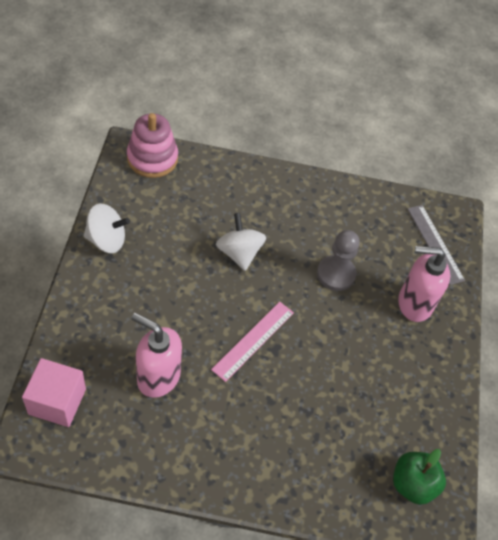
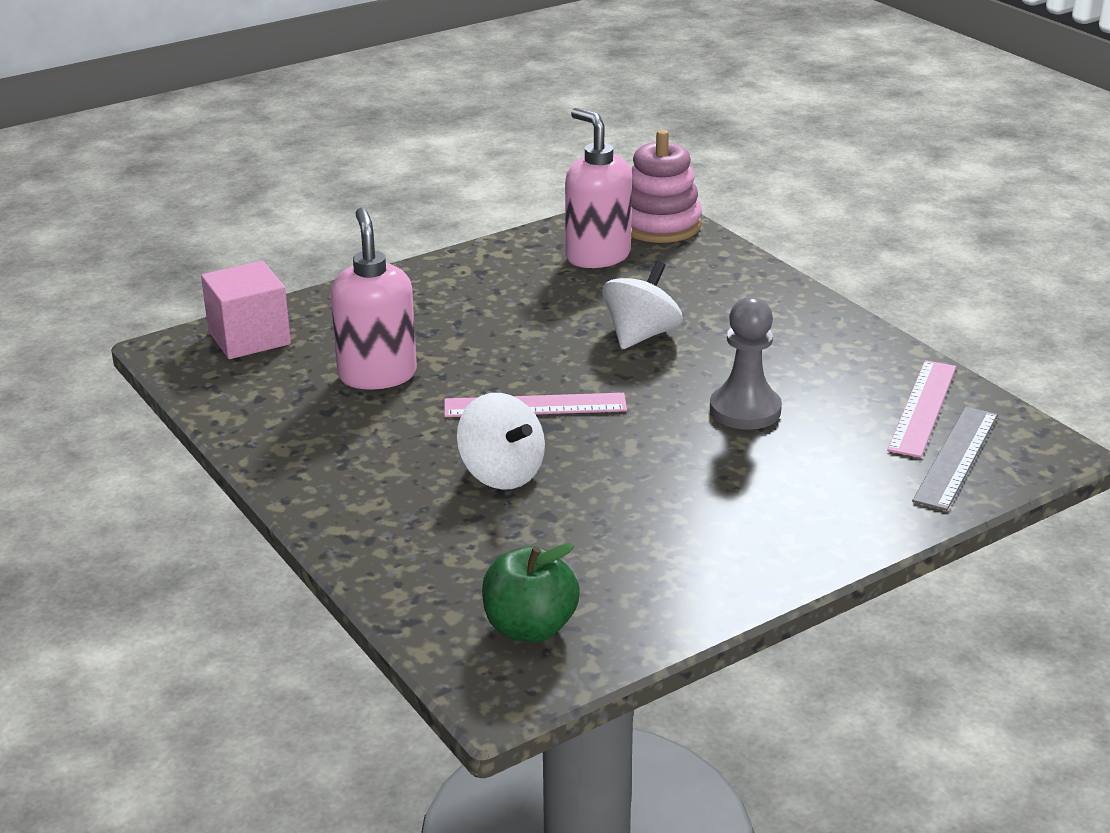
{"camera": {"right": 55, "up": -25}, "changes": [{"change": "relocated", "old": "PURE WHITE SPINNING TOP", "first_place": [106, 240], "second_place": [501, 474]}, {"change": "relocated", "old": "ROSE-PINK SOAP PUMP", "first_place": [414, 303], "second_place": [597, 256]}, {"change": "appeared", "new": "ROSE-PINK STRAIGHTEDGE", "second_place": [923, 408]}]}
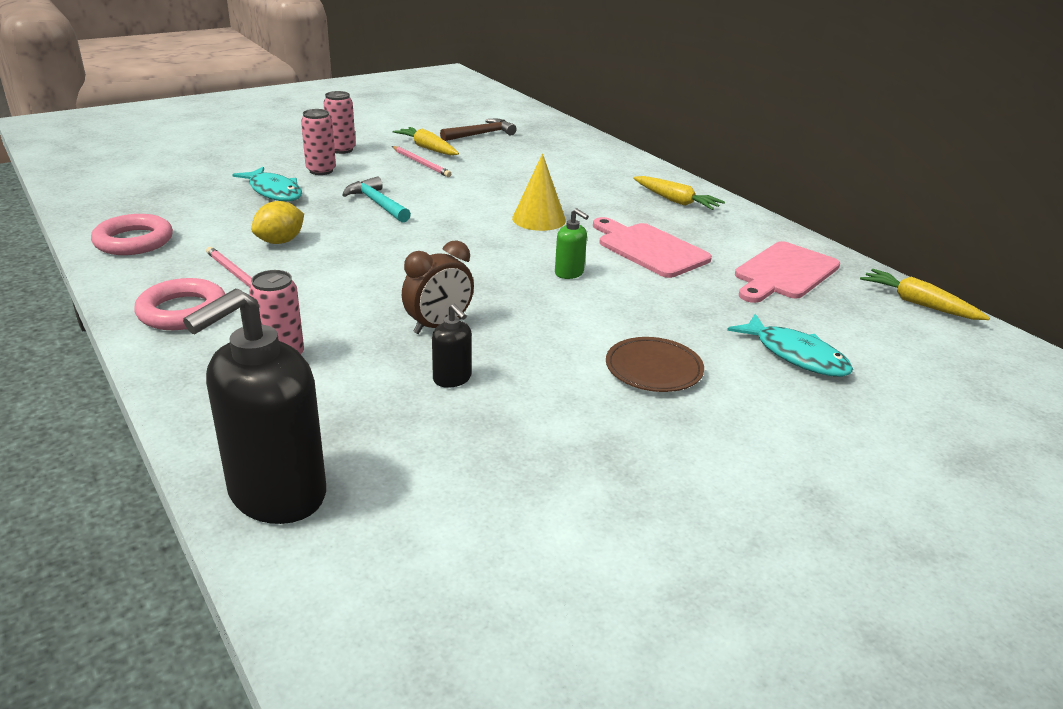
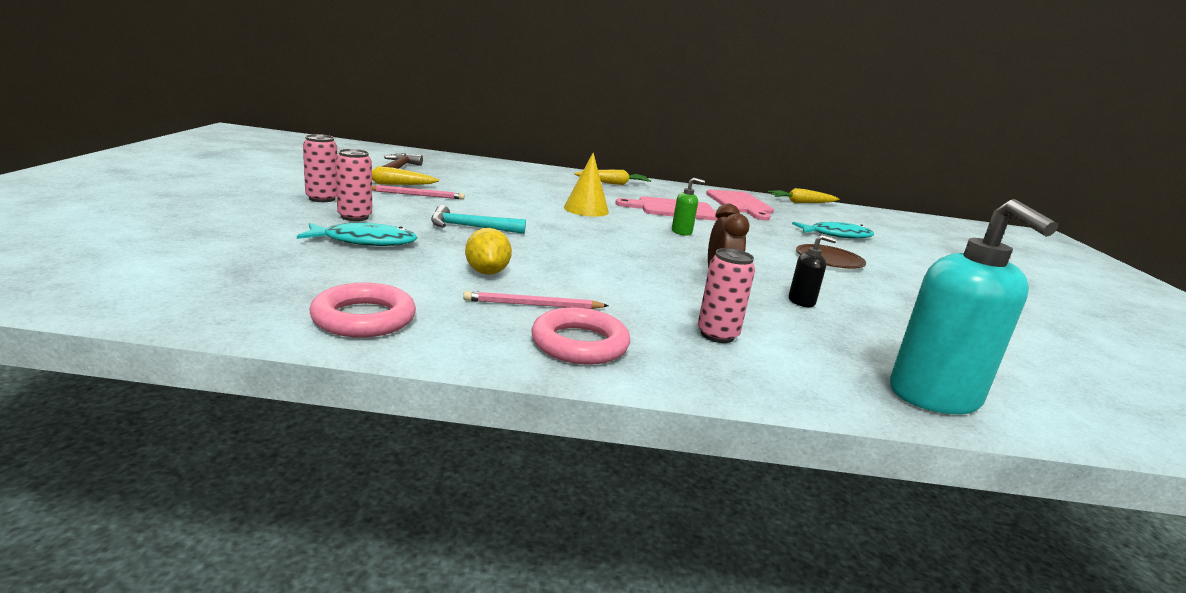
{"camera": {"right": -55, "up": -10}, "changes": [{"change": "colour", "old": "EBONY SOAP PUMP", "new": "TEAL SOAP PUMP", "first_place": [276, 494], "second_place": [934, 397]}]}
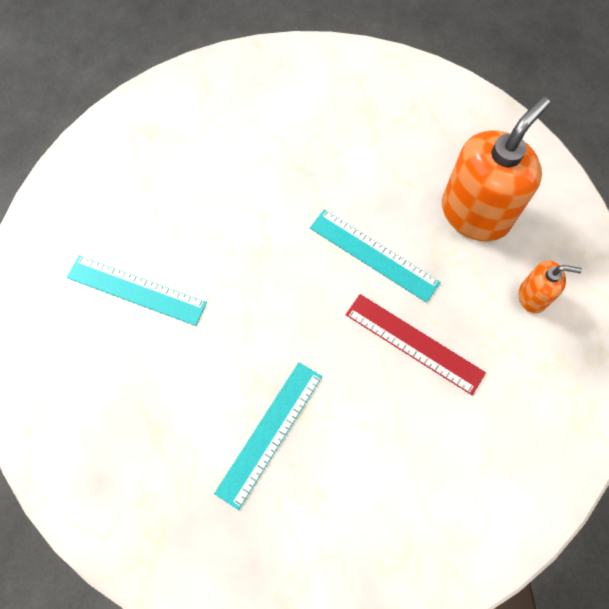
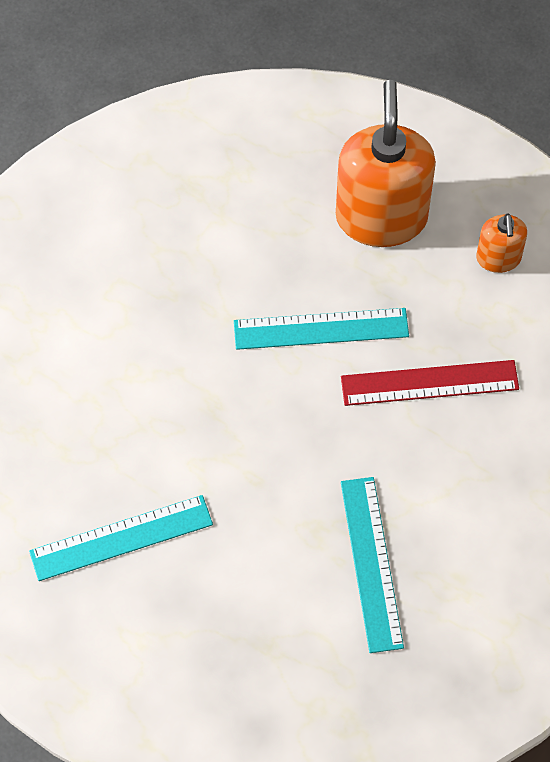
{"camera": {"right": -40, "up": -5}, "changes": [{"change": "spun", "old": "ORANGE-COLOURED SOAP PUMP", "first_place": [533, 296], "second_place": [498, 258], "degrees": 120}]}
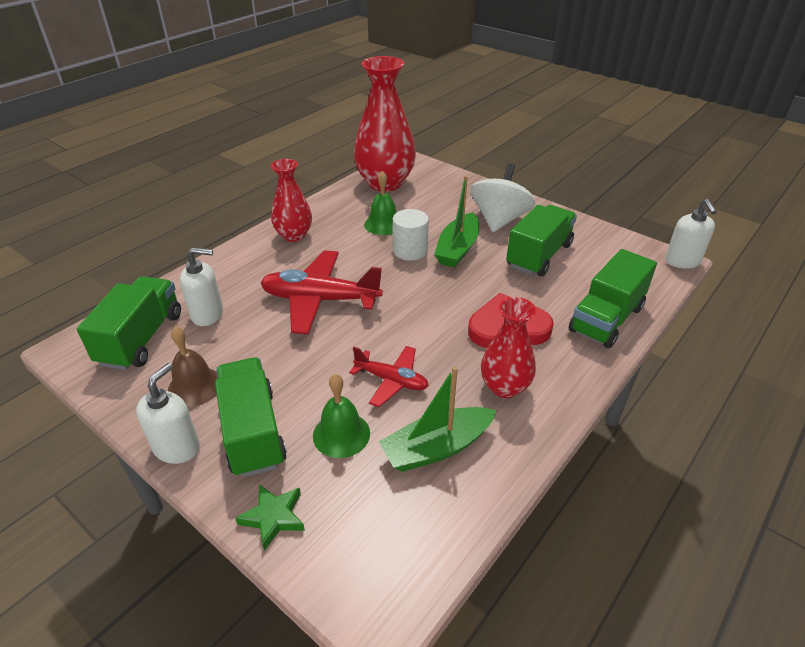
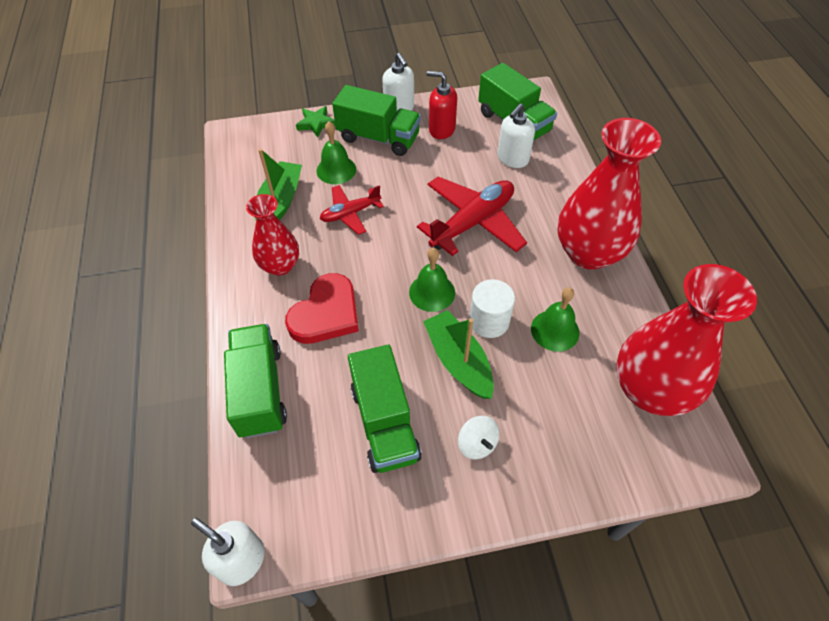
{"camera": {"right": 130, "up": 15}, "changes": [{"change": "appeared", "new": "GREEN SCHOOL BELL", "second_place": [432, 292]}, {"change": "exchanged", "old": "DARK BROWN SCHOOL BELL", "new": "SCARLET SOAP PUMP", "first_place": [195, 386], "second_place": [441, 129]}, {"change": "size", "old": "PURE WHITE SPINNING TOP", "first_place": [499, 220], "second_place": [477, 444], "factor": 0.5}, {"change": "size", "old": "SCARLET FLOWER VASE", "first_place": [294, 235], "second_place": [588, 252], "factor": 1.72}]}
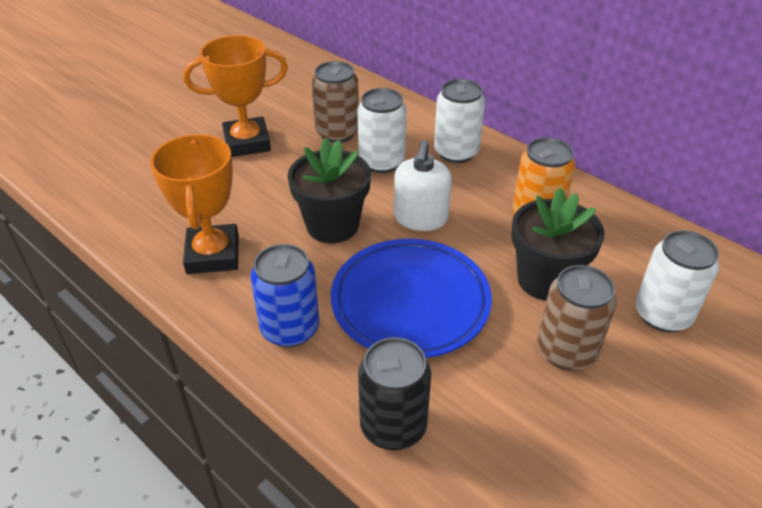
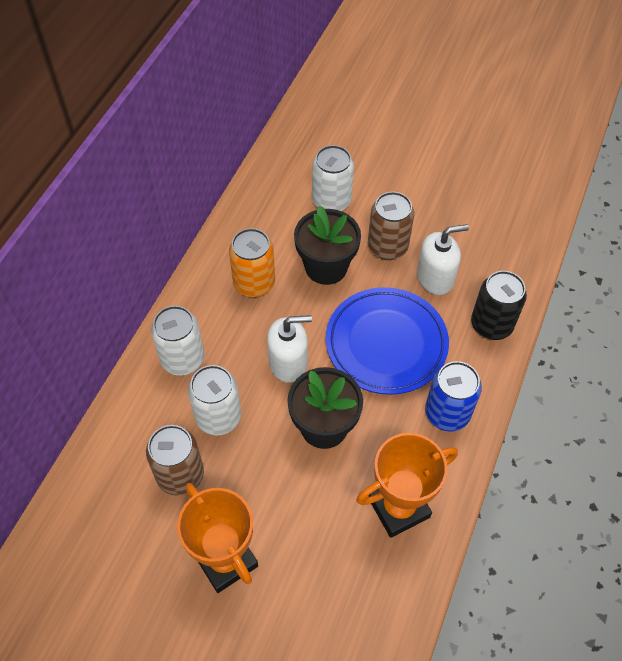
{"camera": {"right": -110, "up": 15}, "changes": [{"change": "appeared", "new": "PURE WHITE SOAP PUMP", "second_place": [435, 278]}]}
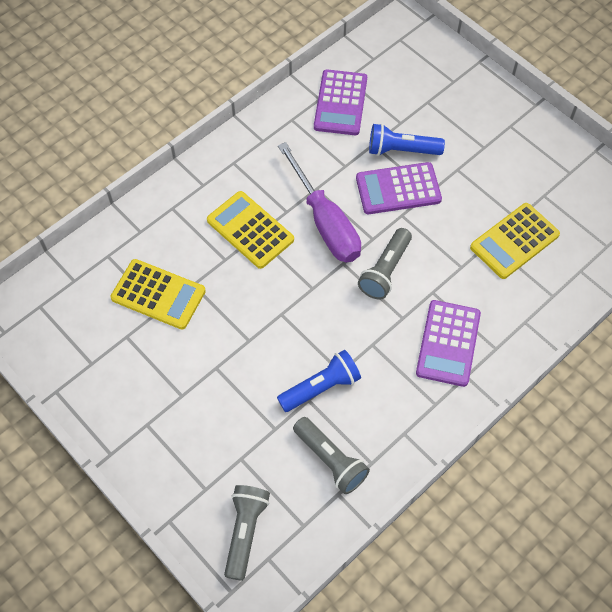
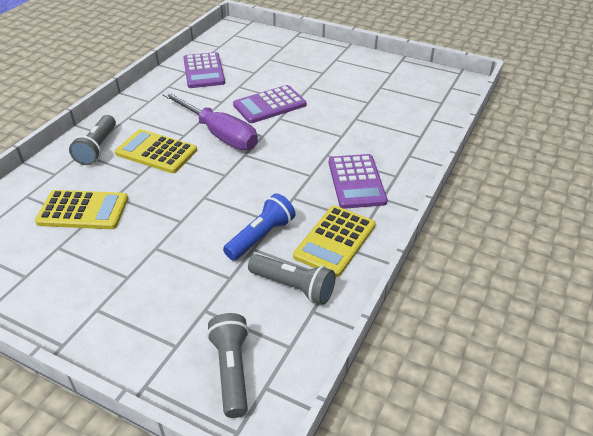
{"camera": {"right": -20, "up": -20}, "changes": [{"change": "relocated", "old": "ASH-GREY FLASHLIGHT", "first_place": [385, 271], "second_place": [97, 148]}, {"change": "relocated", "old": "GOLDEN CALCULATOR", "first_place": [514, 241], "second_place": [335, 241]}, {"change": "missing", "old": "ROYAL BLUE FLASHLIGHT", "first_place": [401, 150]}]}
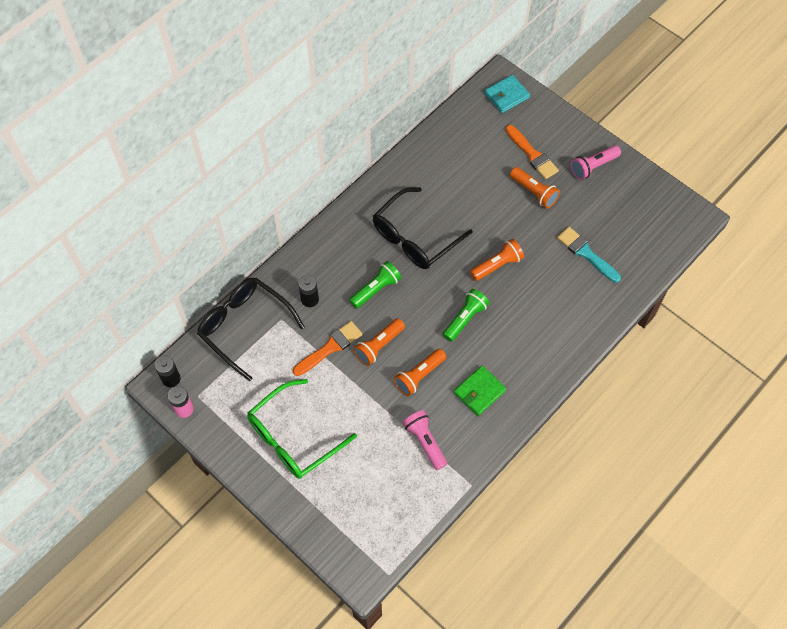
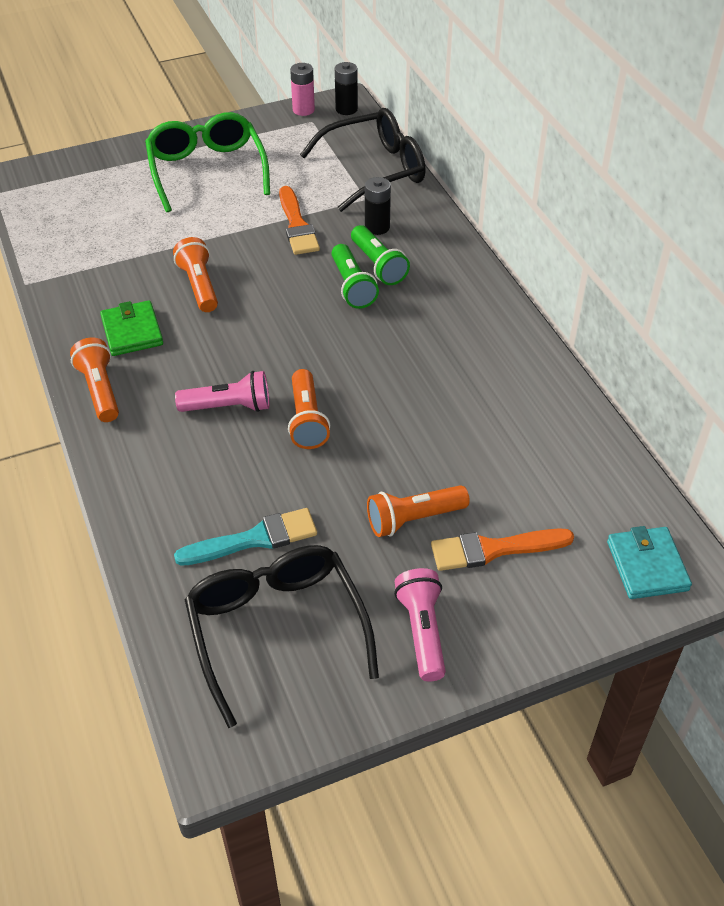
{"camera": {"right": 115, "up": -15}, "changes": [{"change": "relocated", "old": "ORANGE-COLOURED FLASHLIGHT", "first_place": [378, 346], "second_place": [100, 390]}, {"change": "relocated", "old": "ROSE-PINK FLASHLIGHT", "first_place": [425, 442], "second_place": [229, 407]}, {"change": "relocated", "old": "EBONY SPECTACLES", "first_place": [414, 237], "second_place": [276, 629]}, {"change": "relocated", "old": "GREEN FLASHLIGHT", "first_place": [465, 319], "second_place": [378, 265]}]}
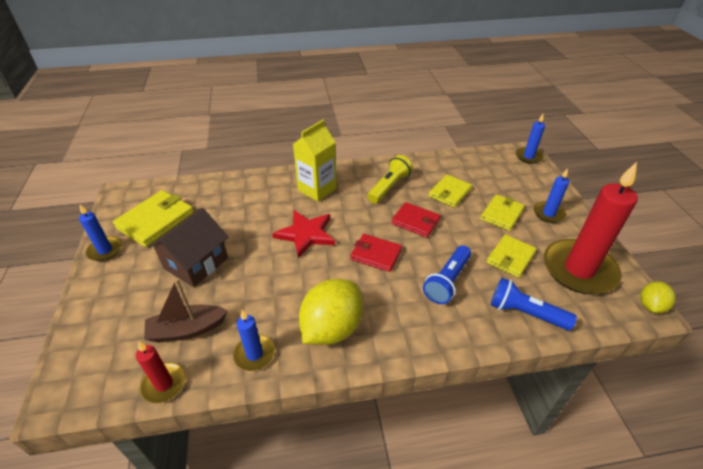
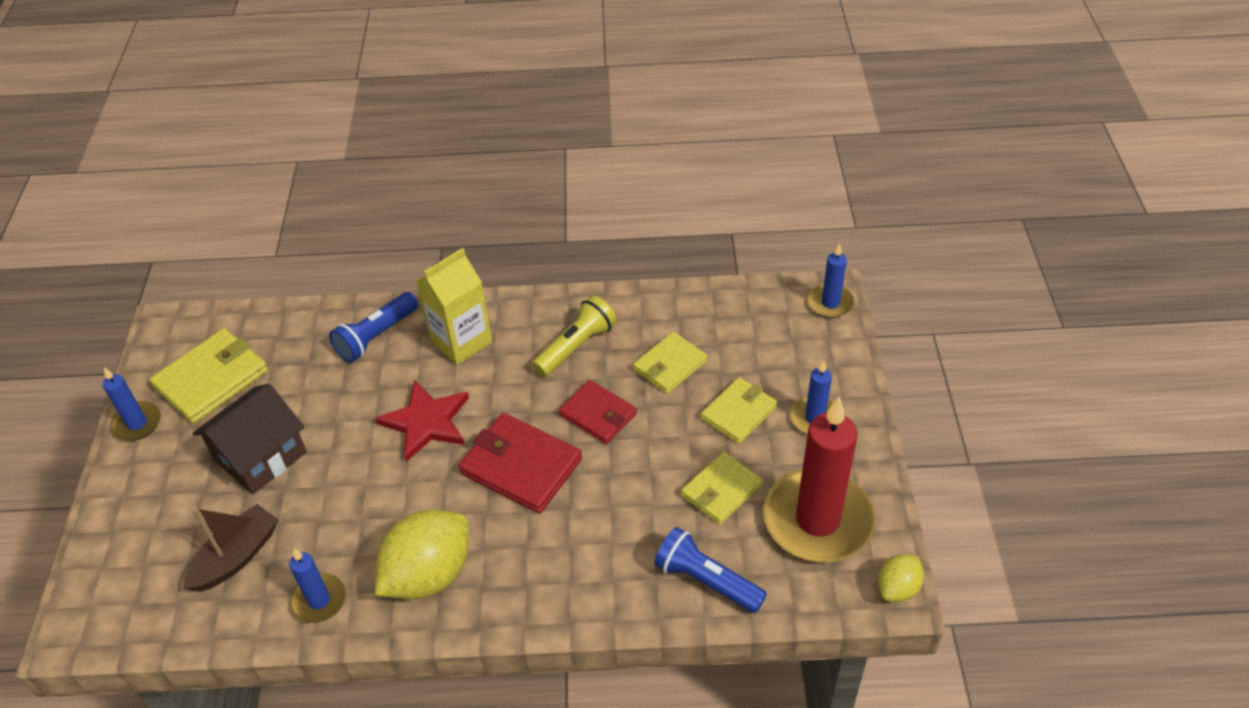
{"camera": {"right": 10, "up": 5}, "changes": [{"change": "spun", "old": "DARK BROWN BOAT", "first_place": [187, 329], "second_place": [237, 557], "degrees": 135}, {"change": "relocated", "old": "ROYAL BLUE FLASHLIGHT", "first_place": [447, 281], "second_place": [376, 337]}, {"change": "size", "old": "SCARLET CARD WALLET", "first_place": [376, 254], "second_place": [521, 466], "factor": 1.52}, {"change": "missing", "old": "SCARLET PILLAR CANDLE", "first_place": [164, 384]}]}
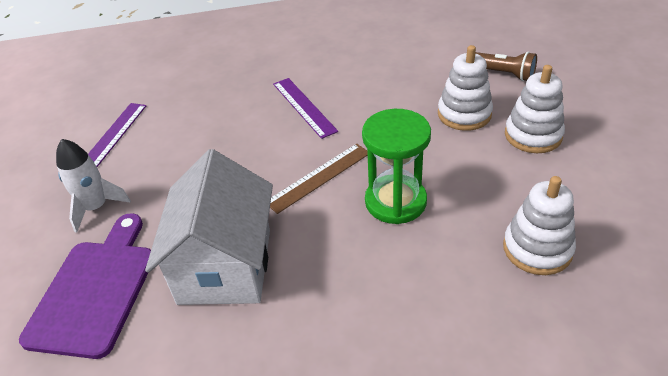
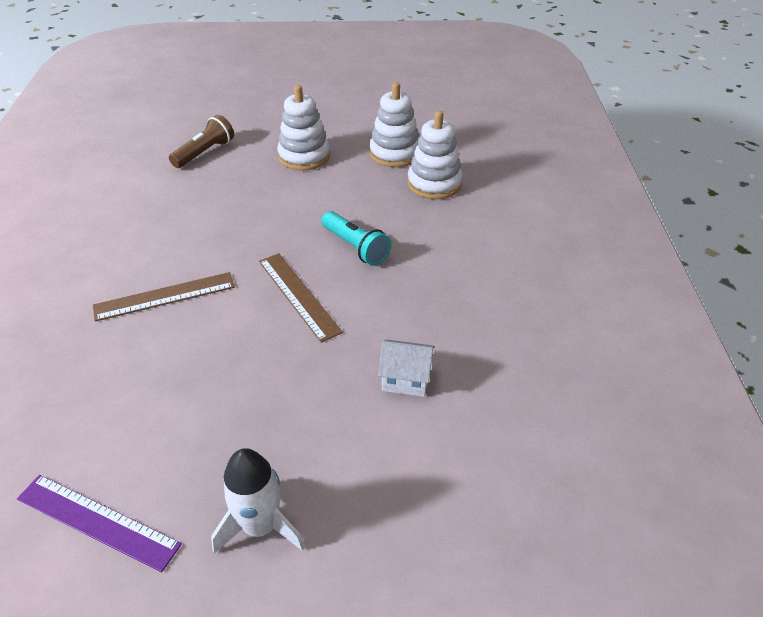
{"camera": {"right": -85, "up": 0}, "changes": [{"change": "colour", "old": "PURPLE STRAIGHTEDGE", "new": "DARK BROWN STRAIGHTEDGE", "first_place": [303, 107], "second_place": [165, 296]}, {"change": "exchanged", "old": "GREEN HOURGLASS", "new": "TEAL FLASHLIGHT", "first_place": [395, 201], "second_place": [356, 247]}, {"change": "relocated", "old": "PURE WHITE STACKING TOY", "first_place": [464, 114], "second_place": [395, 153]}, {"change": "size", "old": "PURE WHITE COTTAGE", "first_place": [225, 265], "second_place": [406, 379], "factor": 0.42}, {"change": "missing", "old": "PURPLE BREAD BOARD", "first_place": [95, 290]}]}
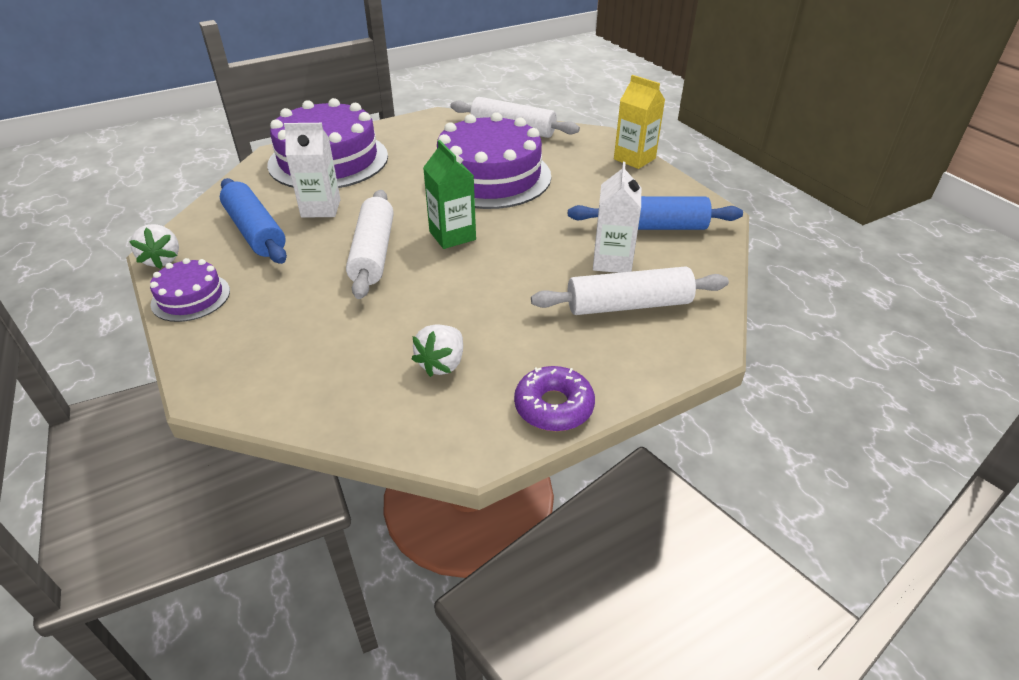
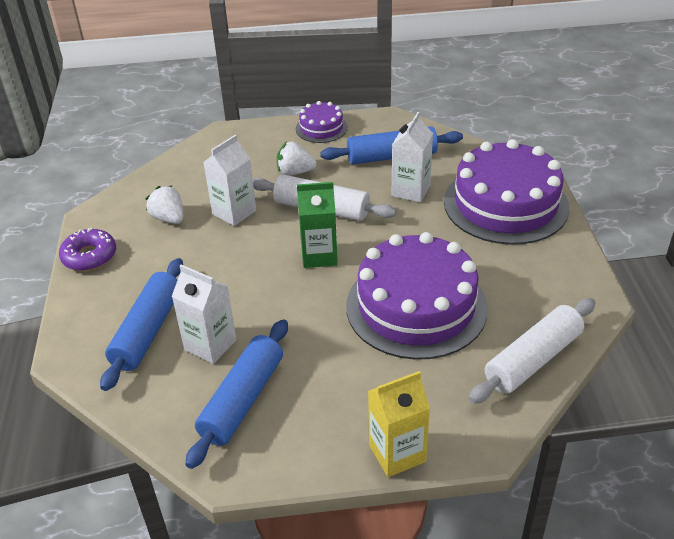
{"camera": {"right": 115, "up": 0}, "changes": [{"change": "colour", "old": "PURE WHITE DOUGH ROLLER", "new": "ROYAL BLUE DOUGH ROLLER", "first_place": [628, 305], "second_place": [147, 331]}, {"change": "appeared", "new": "PURE WHITE MILK CARTON", "second_place": [234, 212]}, {"change": "relocated", "old": "PURE WHITE STRAWBERRY", "first_place": [162, 260], "second_place": [295, 172]}]}
